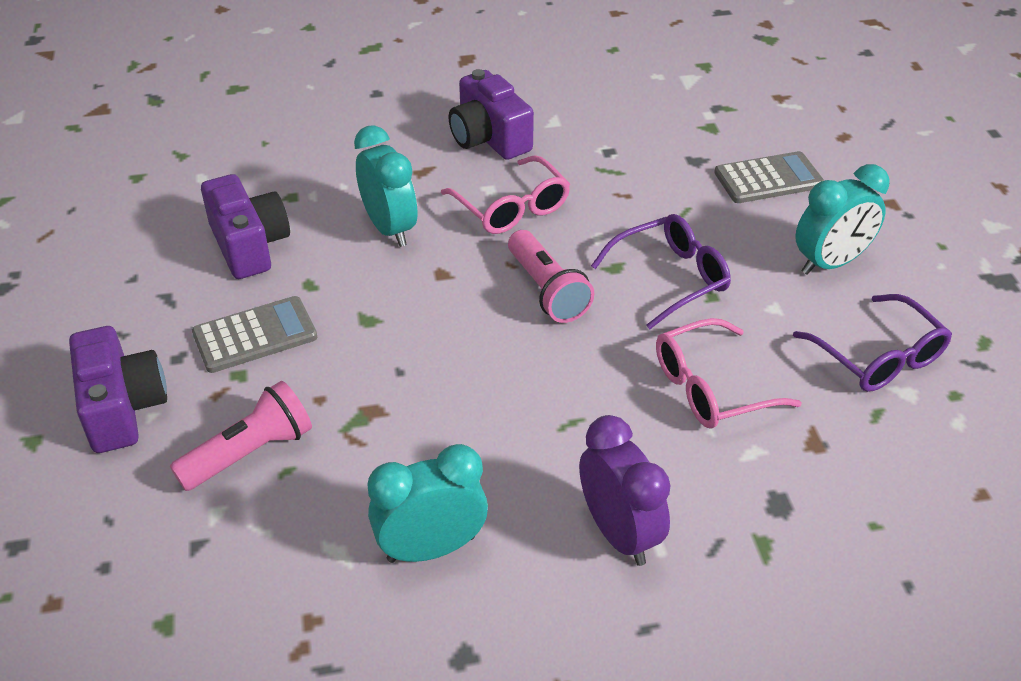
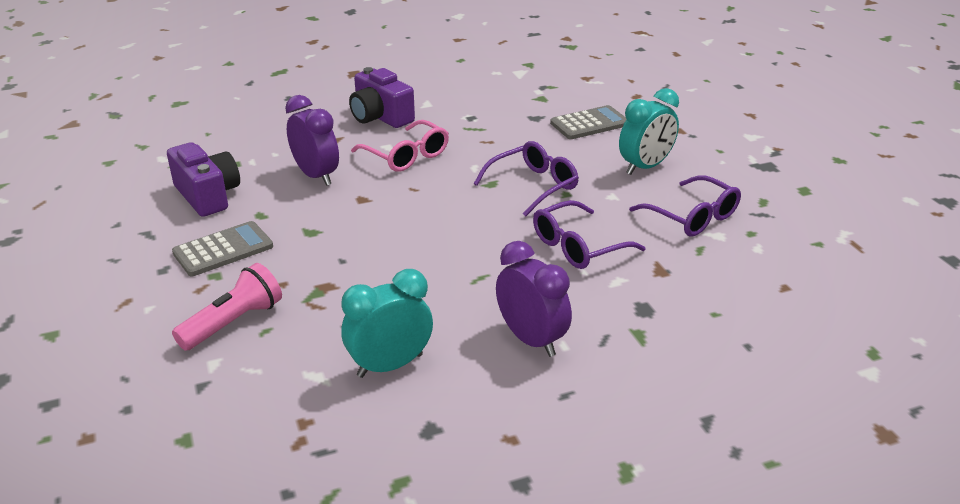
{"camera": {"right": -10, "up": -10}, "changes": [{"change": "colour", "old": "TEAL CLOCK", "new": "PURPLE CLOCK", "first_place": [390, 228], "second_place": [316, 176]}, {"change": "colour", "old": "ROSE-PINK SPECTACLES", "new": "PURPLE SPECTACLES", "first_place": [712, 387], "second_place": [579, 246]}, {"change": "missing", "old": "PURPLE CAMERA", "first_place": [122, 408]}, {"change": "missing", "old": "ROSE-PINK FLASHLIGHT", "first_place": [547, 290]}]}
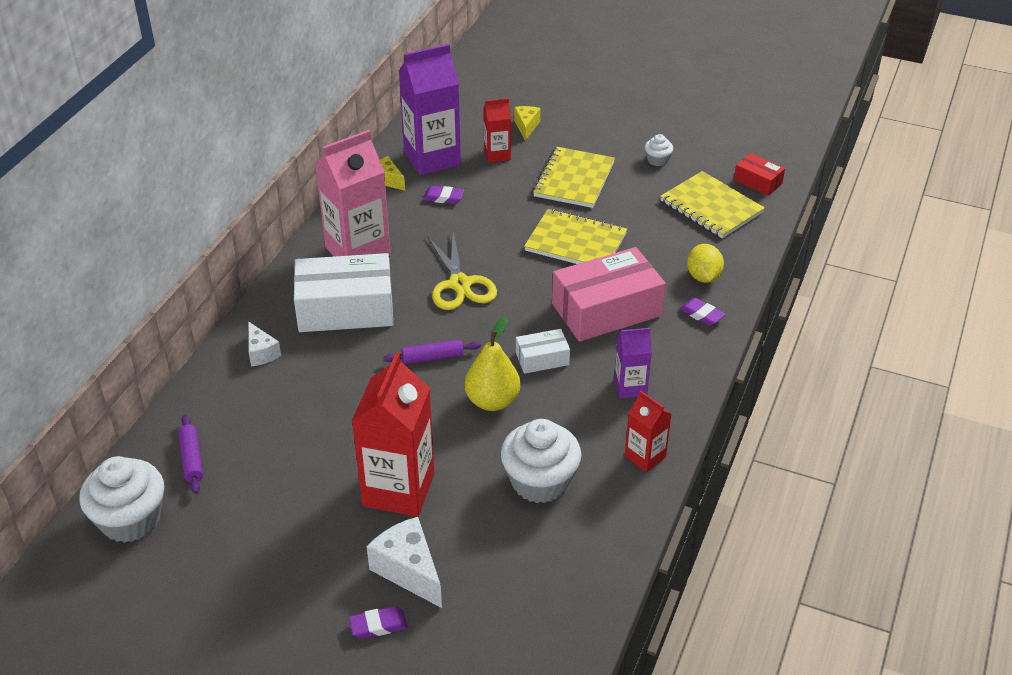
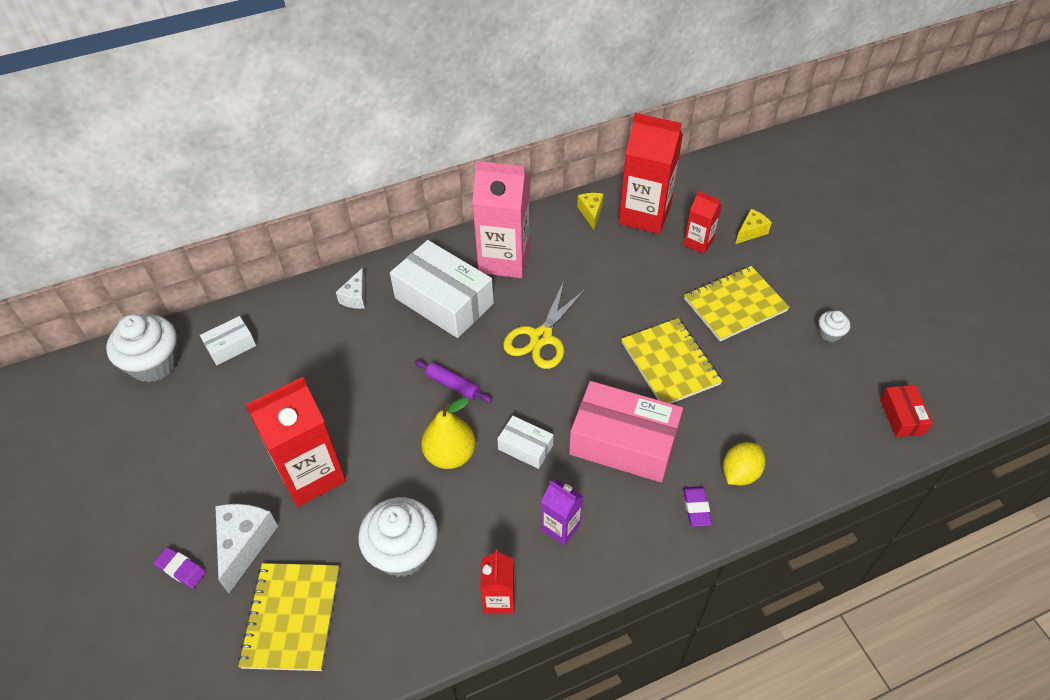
{"camera": {"right": 45, "up": 10}, "changes": [{"change": "exchanged", "old": "PURPLE DOUGH ROLLER", "new": "PURE WHITE BOX", "first_place": [191, 459], "second_place": [231, 346]}, {"change": "relocated", "old": "GOLDEN NOTEPAD", "first_place": [711, 207], "second_place": [292, 617]}, {"change": "colour", "old": "PURPLE MILK CARTON", "new": "SCARLET MILK CARTON", "first_place": [432, 158], "second_place": [644, 215]}, {"change": "missing", "old": "PURPLE PENCIL ERASER", "first_place": [443, 198]}]}
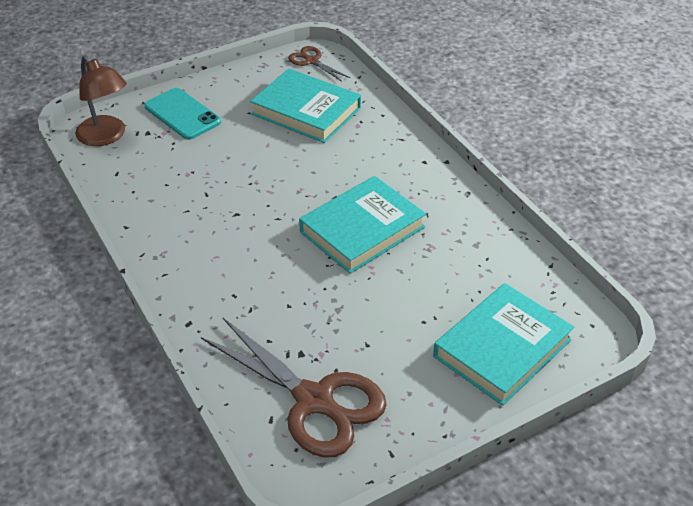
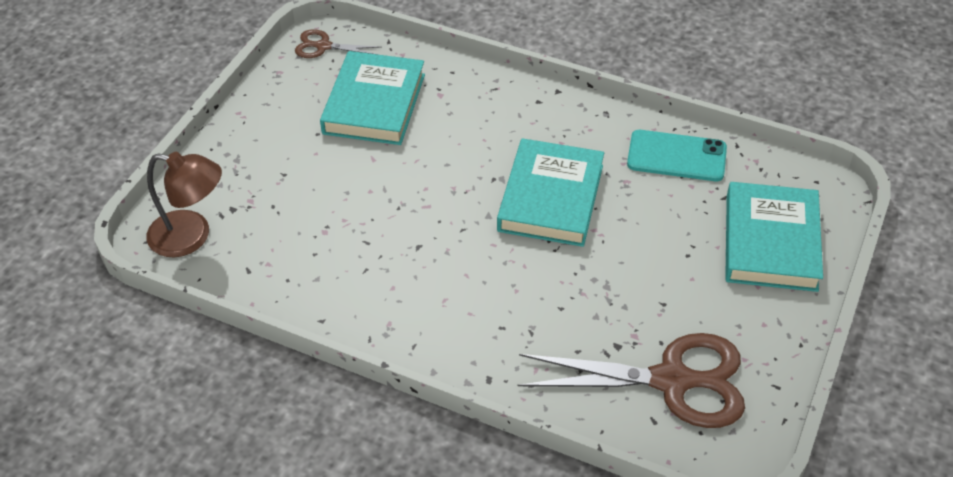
{"camera": {"right": -35, "up": 5}, "changes": [{"change": "spun", "old": "TEAL HARDCOVER", "first_place": [306, 111], "second_place": [374, 104], "degrees": -75}, {"change": "relocated", "old": "TEAL SMARTPHONE", "first_place": [182, 114], "second_place": [676, 156]}]}
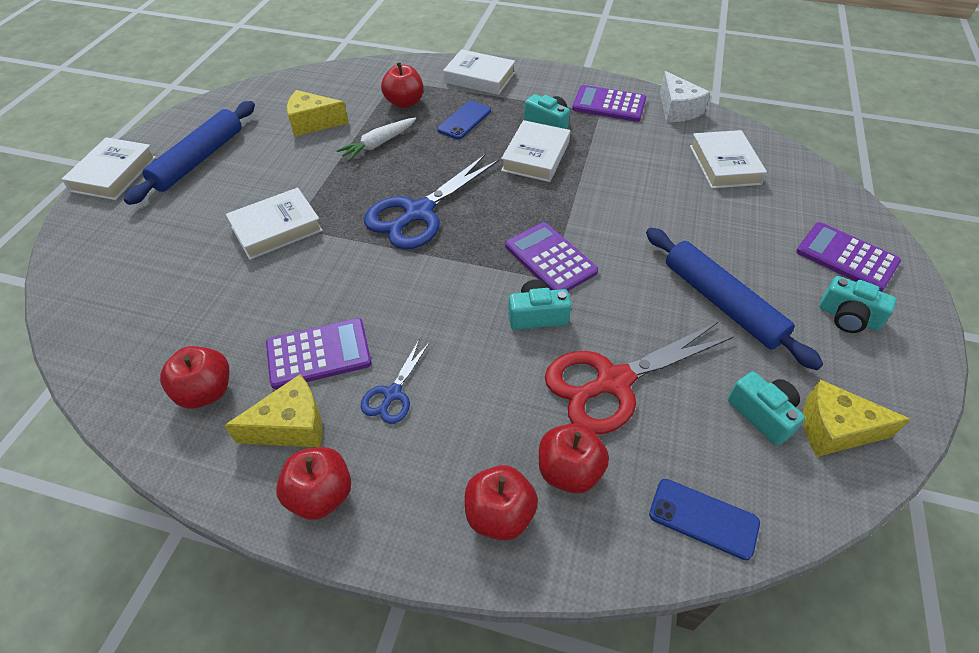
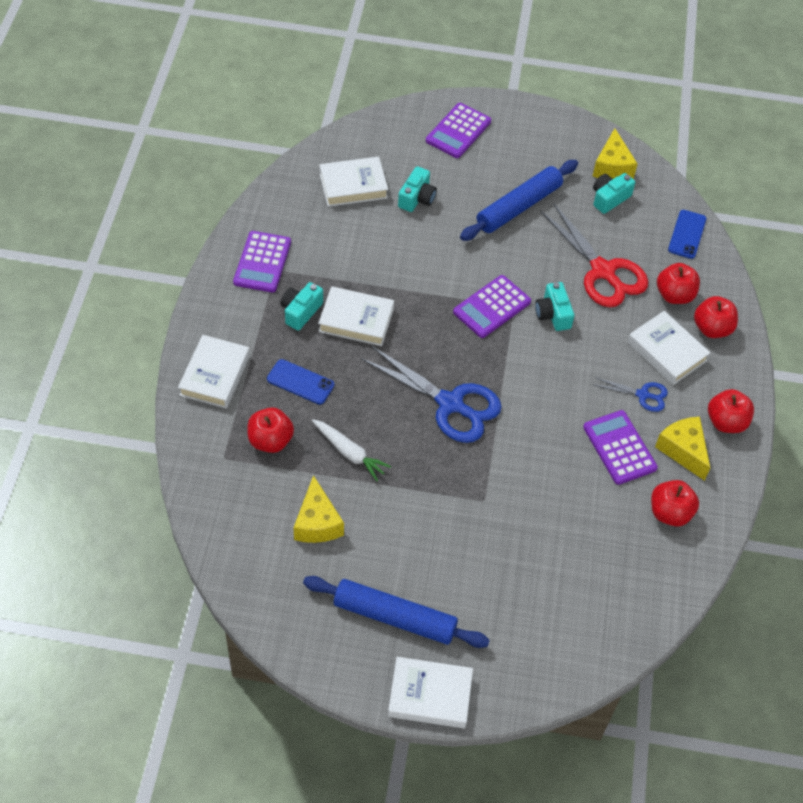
{"camera": {"right": -100, "up": 5}, "changes": [{"change": "relocated", "old": "TEAL CAMERA", "first_place": [848, 317], "second_place": [417, 198]}, {"change": "relocated", "old": "PURE WHITE HARDCOVER", "first_place": [276, 228], "second_place": [667, 351]}, {"change": "missing", "old": "PURE WHITE PIECE OF CHEESE", "first_place": [677, 109]}]}
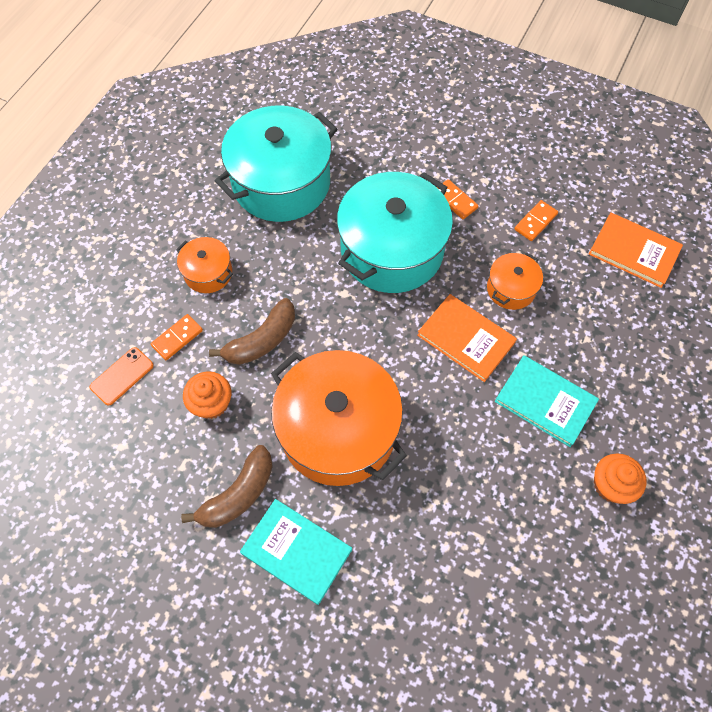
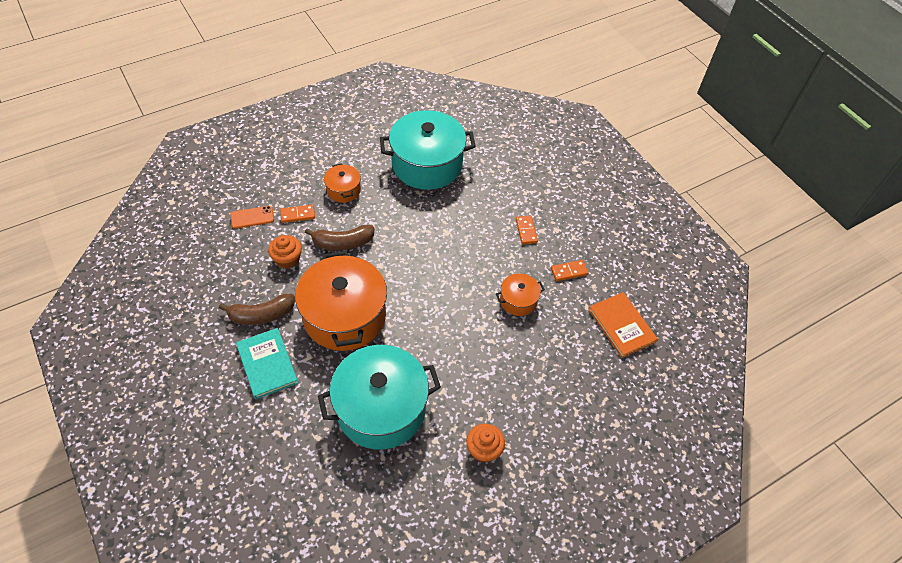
{"camera": {"right": 30, "up": -10}, "changes": [{"change": "relocated", "old": "TEAL STOCKPOT", "first_place": [392, 250], "second_place": [381, 408]}, {"change": "missing", "old": "ORANGE-COLOURED HARDCOVER", "first_place": [466, 339]}, {"change": "missing", "old": "TEAL HARDCOVER", "first_place": [545, 401]}]}
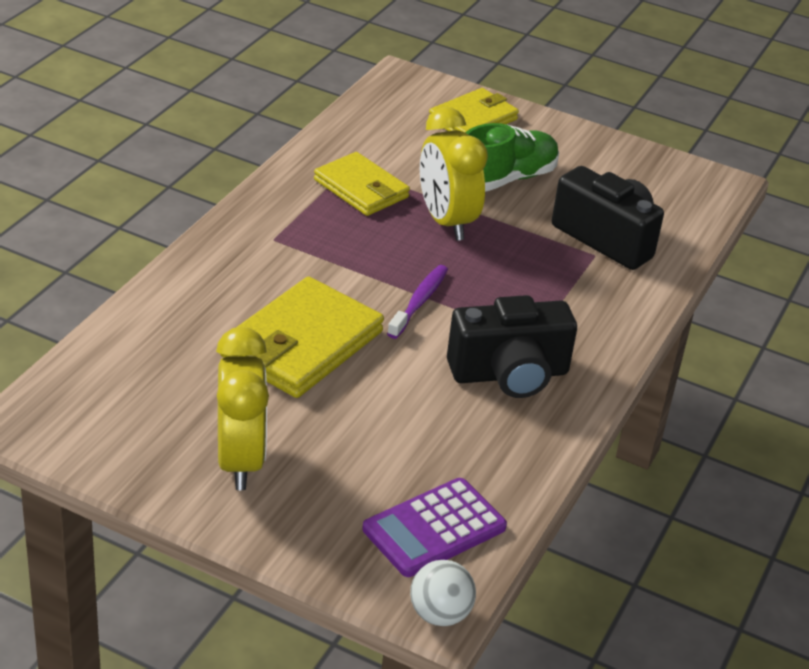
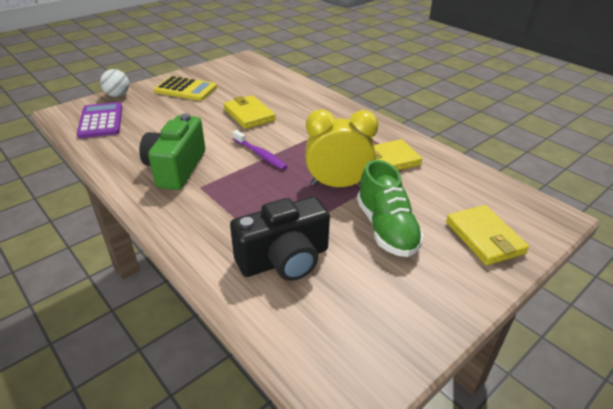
{"camera": {"right": 115, "up": 0}, "changes": [{"change": "relocated", "old": "PURE WHITE PLAY BALL", "first_place": [439, 614], "second_place": [118, 95]}, {"change": "colour", "old": "EBONY CAMERA", "new": "GREEN CAMERA", "first_place": [509, 374], "second_place": [176, 168]}, {"change": "exchanged", "old": "GOLDEN CLOCK", "new": "GOLDEN CALCULATOR", "first_place": [240, 461], "second_place": [186, 89]}, {"change": "size", "old": "GOLDEN CARD WALLET", "first_place": [301, 344], "second_place": [249, 115], "factor": 0.66}]}
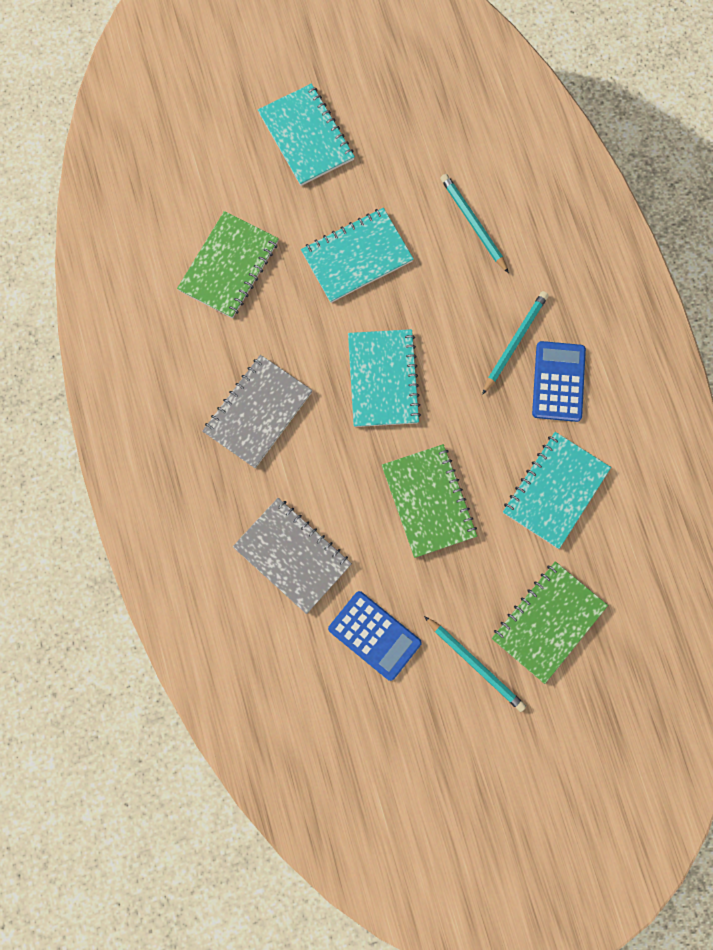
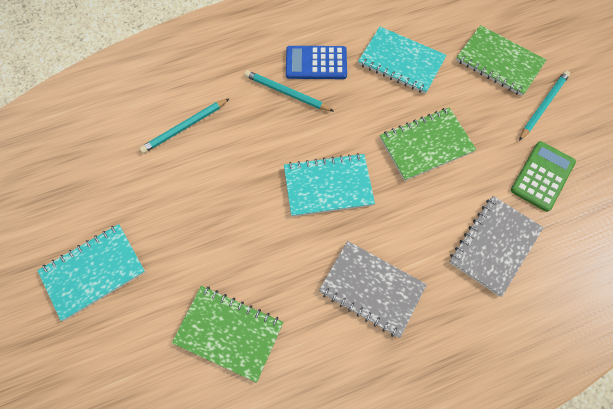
{"camera": {"right": -95, "up": -10}, "changes": [{"change": "colour", "old": "ROYAL BLUE CALCULATOR", "new": "GREEN CALCULATOR", "first_place": [374, 635], "second_place": [542, 176]}, {"change": "missing", "old": "TEAL NOTEPAD", "first_place": [357, 257]}]}
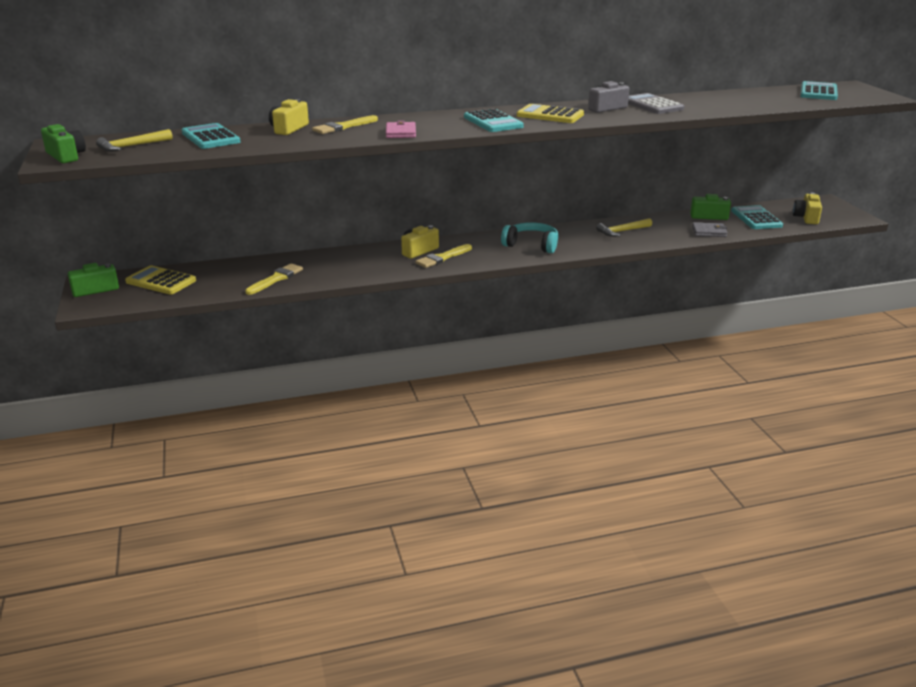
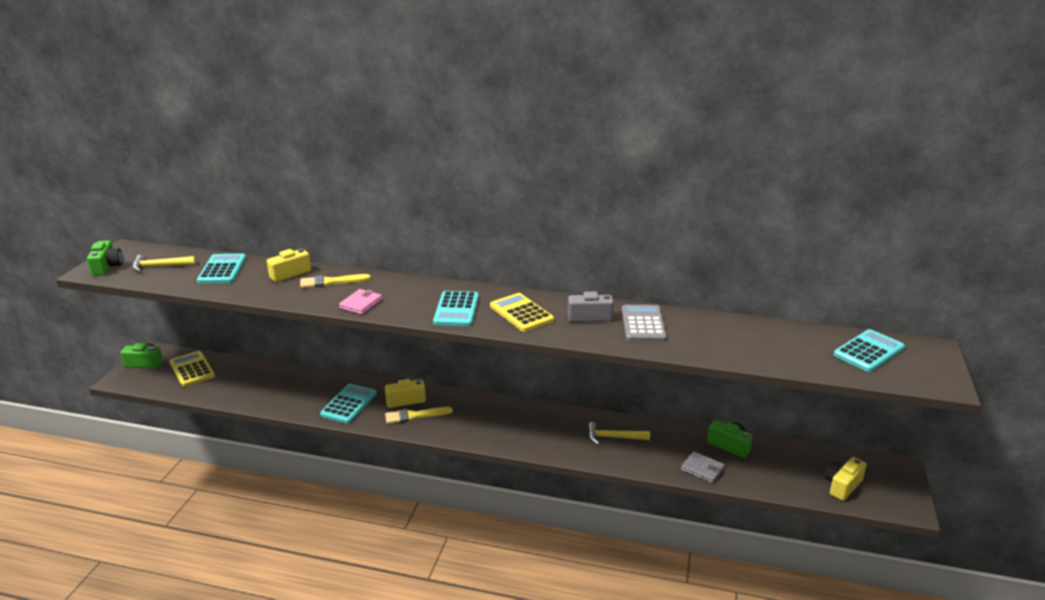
{"camera": {"right": 30, "up": 0}, "changes": [{"change": "relocated", "old": "TEAL CALCULATOR", "first_place": [756, 218], "second_place": [349, 404]}, {"change": "missing", "old": "GOLDEN PAINTBRUSH", "first_place": [276, 279]}, {"change": "missing", "old": "TEAL HEADPHONES", "first_place": [531, 245]}]}
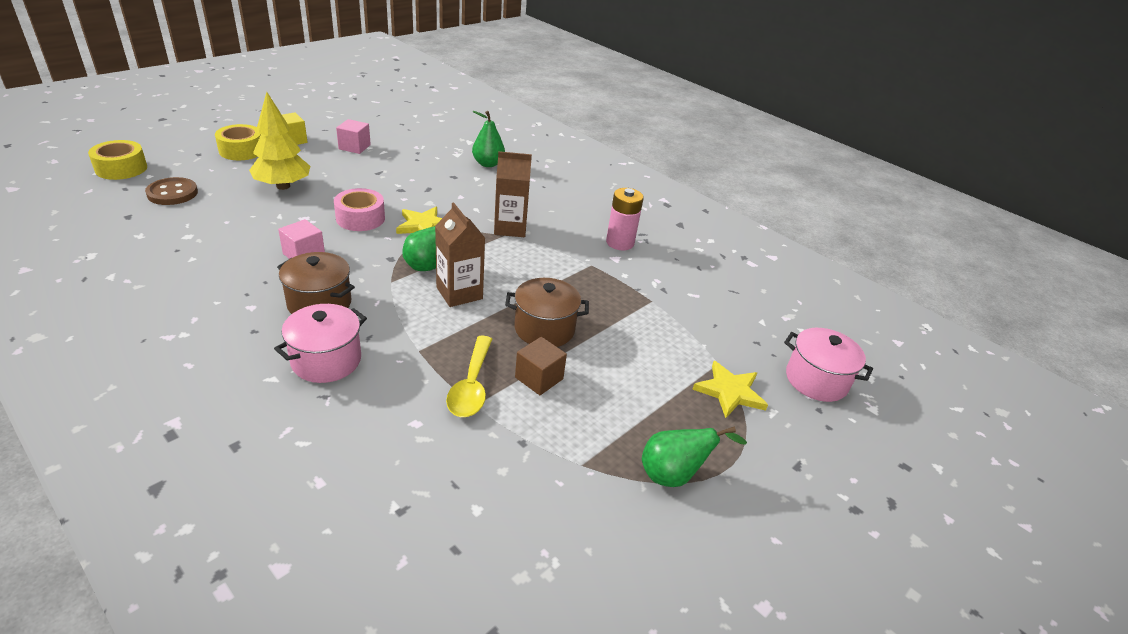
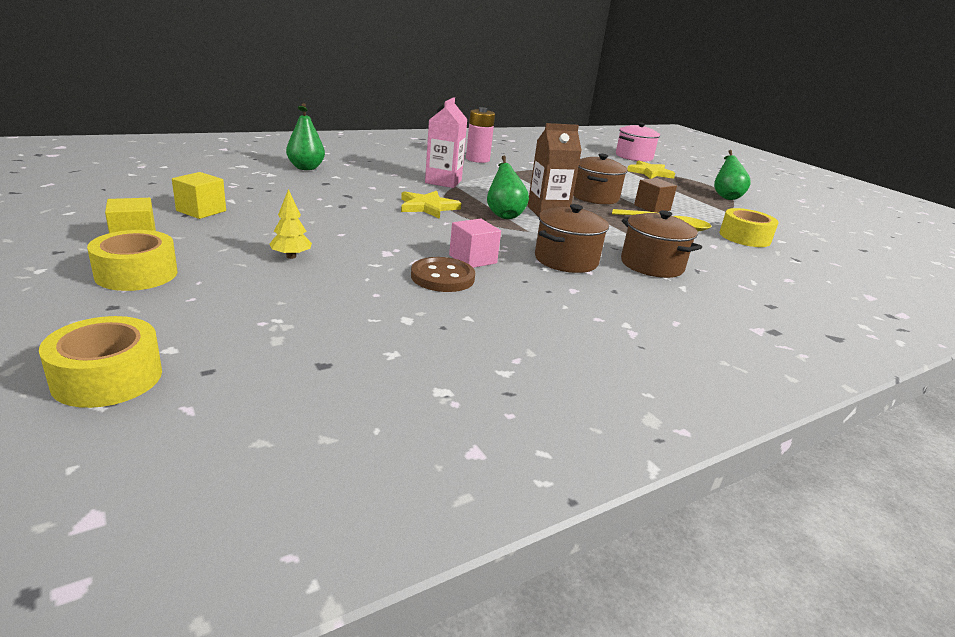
{"camera": {"right": -75, "up": -10}, "changes": [{"change": "colour", "old": "ROSE-PINK BLOCK", "new": "GOLDEN BLOCK", "first_place": [354, 147], "second_place": [201, 211]}, {"change": "size", "old": "GOLDEN FIR TREE", "first_place": [283, 186], "second_place": [291, 256], "factor": 0.49}, {"change": "relocated", "old": "DARK BROWN SEWING BUTTON", "first_place": [172, 193], "second_place": [442, 277]}, {"change": "colour", "old": "DARK BROWN MILK CARTON", "new": "ROSE-PINK MILK CARTON", "first_place": [510, 228], "second_place": [443, 182]}, {"change": "colour", "old": "ROSE-PINK STOCKPOT", "new": "DARK BROWN STOCKPOT", "first_place": [326, 360], "second_place": [652, 265]}, {"change": "appeared", "new": "GOLDEN TAPE", "second_place": [744, 237]}, {"change": "missing", "old": "ROSE-PINK TAPE", "first_place": [360, 218]}]}
